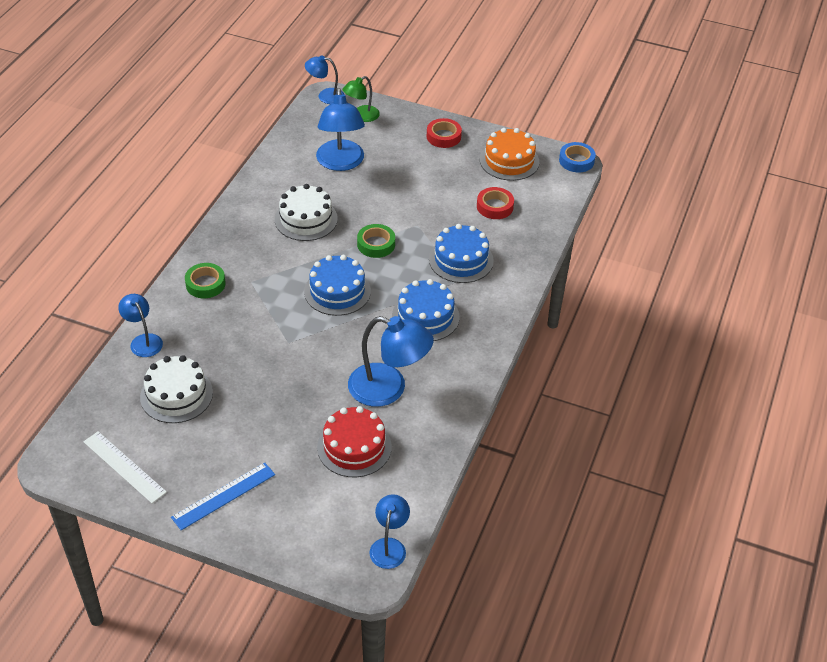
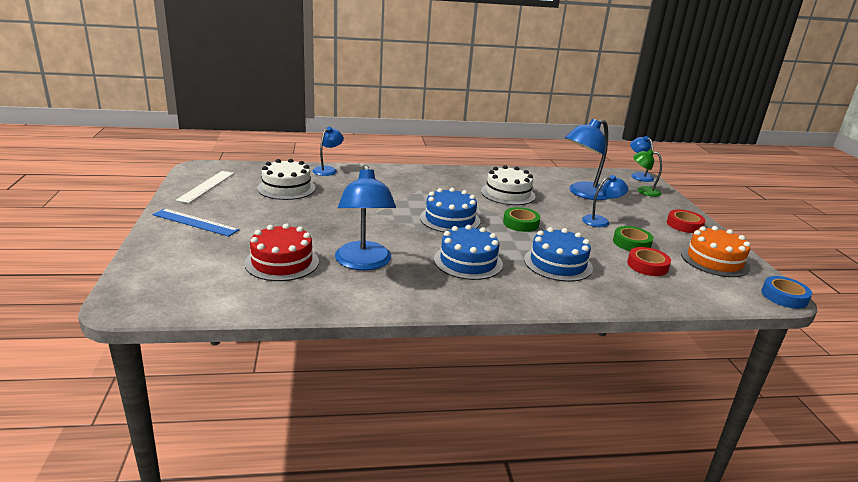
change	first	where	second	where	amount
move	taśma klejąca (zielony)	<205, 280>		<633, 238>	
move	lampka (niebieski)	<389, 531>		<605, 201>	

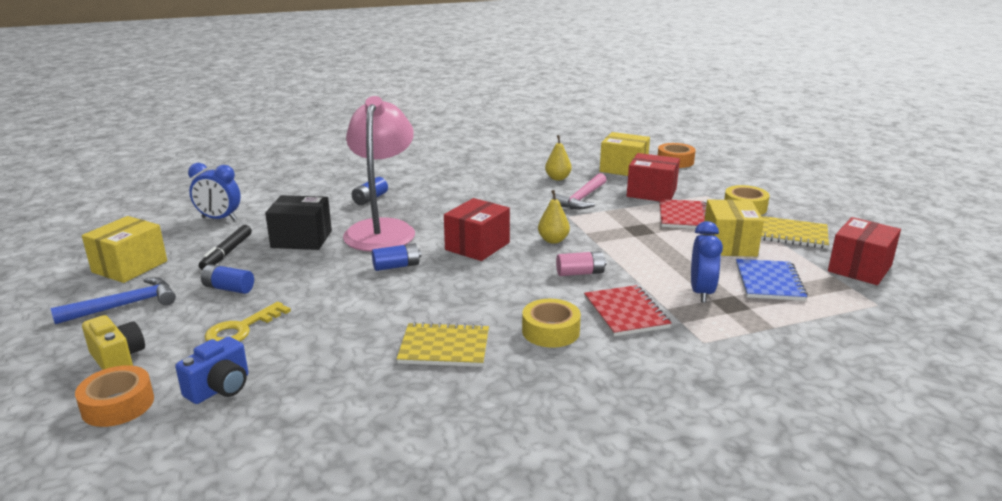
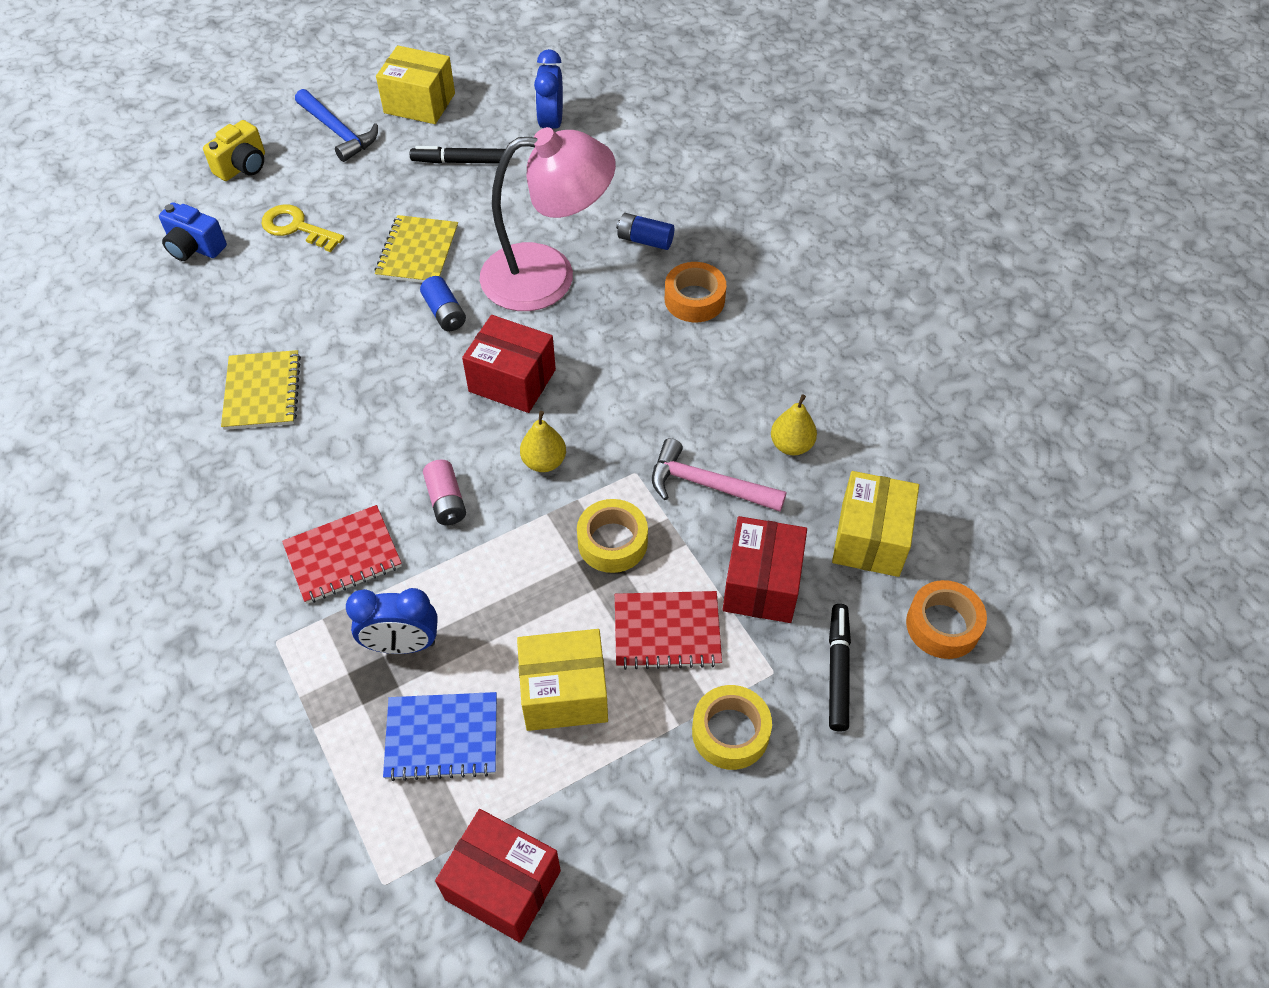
change	first	where	second	where	amount
delete	bateria (niebieski)	<227, 279>			
delete	pudełko (czarny)	<298, 222>			
insert			flamaster (czarny)	<840, 667>	
move	taśma klejąca (pomarańczowy)	<114, 396>		<695, 292>	
move	taśma klejąca (żółty)	<551, 323>		<612, 536>	
move	zeszyt (żółty)	<795, 232>		<416, 249>	

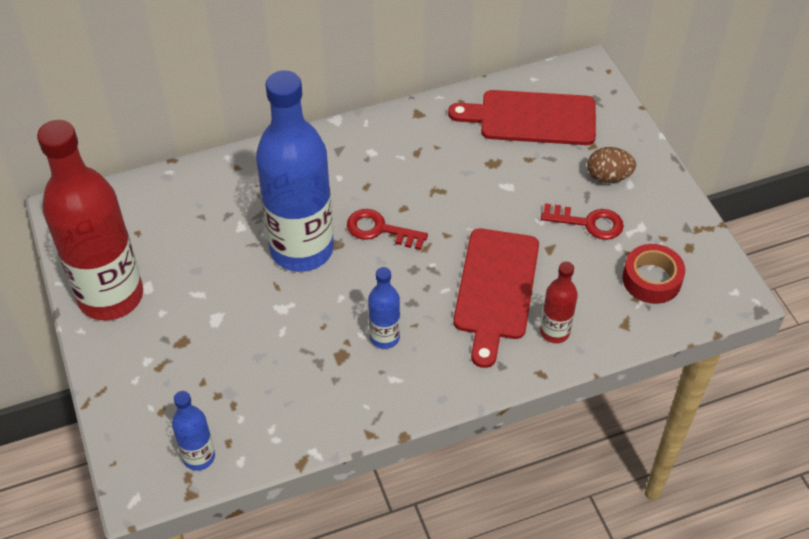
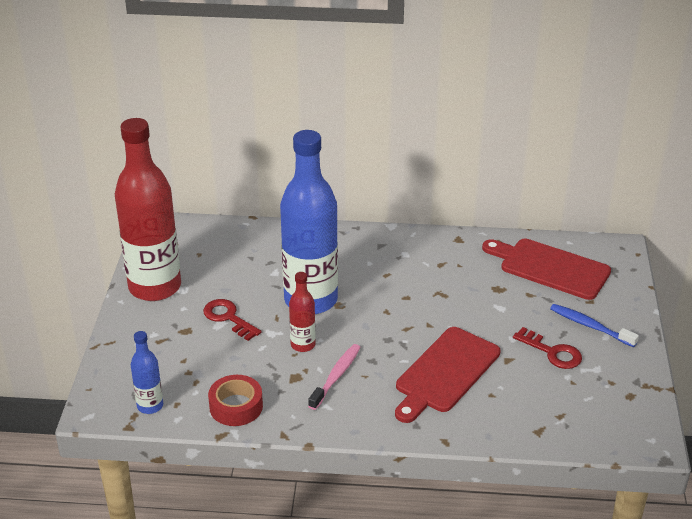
change	first	where	second	where	amount
move	klucz (czerwony)	<387, 229>		<232, 320>	
move	butelka (czerwony)	<559, 302>		<302, 312>	
move	taśma klejąca (czerwony)	<653, 274>		<235, 400>	
replace	butelka (niebieski)	<384, 308>	szczoteczka do zębów (różowy)	<334, 377>	
replace	jajko (brązowy)	<611, 165>	szczoteczka do zębów (niebieski)	<594, 325>	

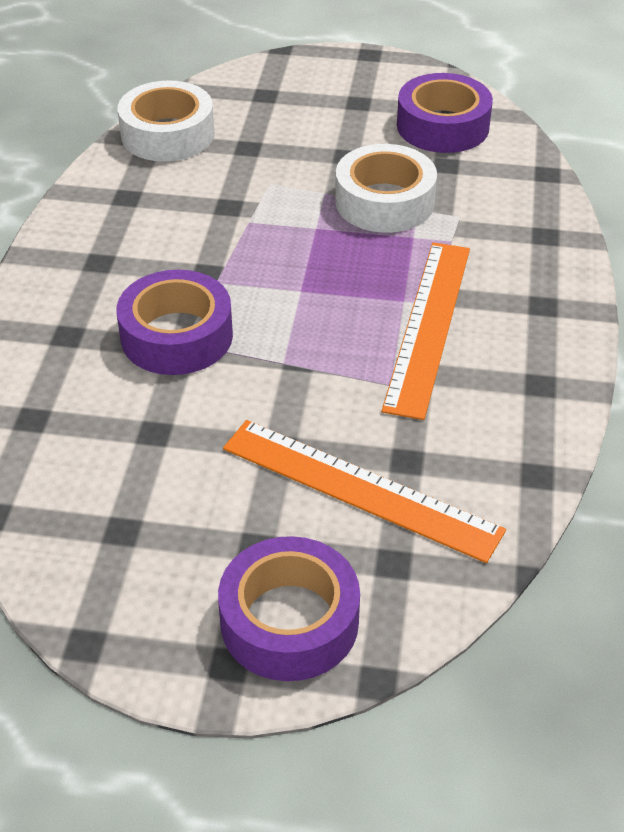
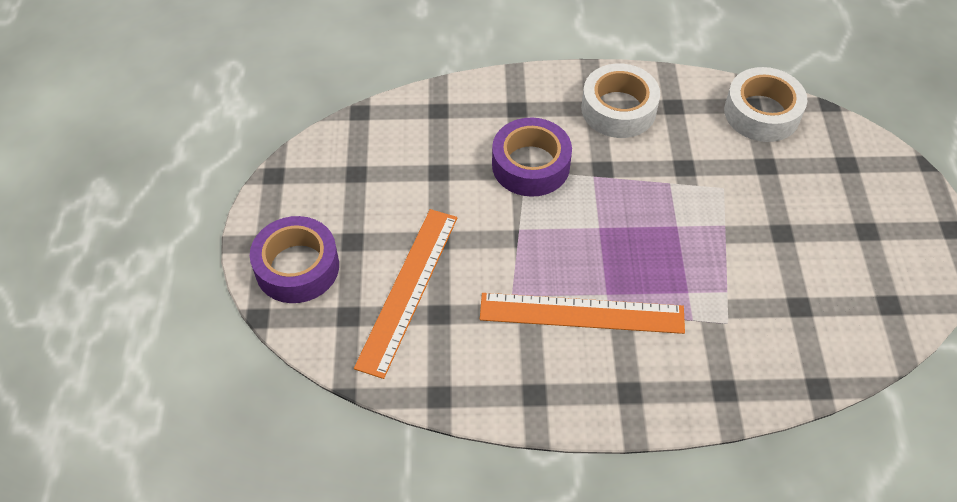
change	first	where	second	where	amount
delete	taśma klejąca (fioletowy)	<445, 113>			
move	taśma klejąca (biały)	<386, 188>		<620, 101>	

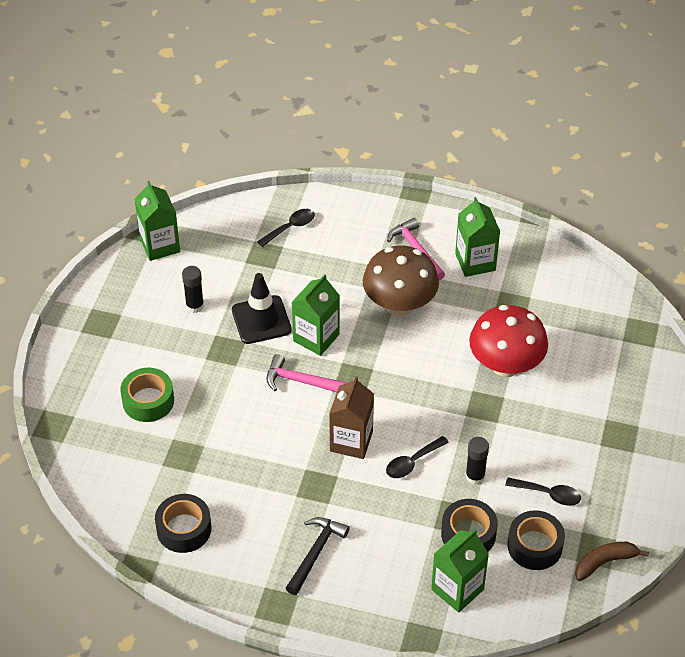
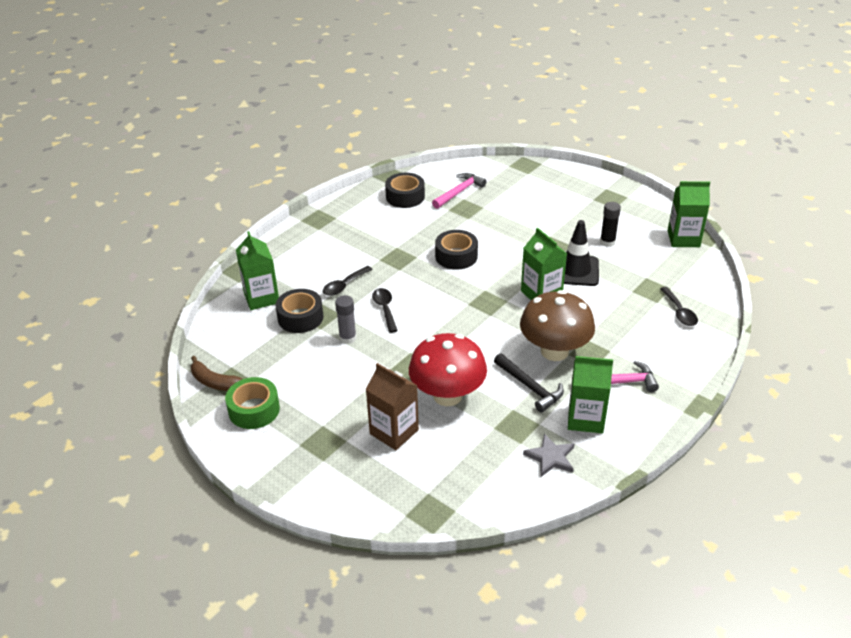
change	first	where	second	where	amount
insert			gwiazda (szary)	<549, 455>	
move	taśma klejąca (zielony)	<147, 395>		<252, 403>	
move	młotek (różowy)	<306, 373>		<459, 191>	
move	młotek (czarny)	<318, 556>		<529, 382>	
move	karton mleka (brązowy)	<351, 417>		<392, 406>	
move	łyżka (czarny)	<543, 491>		<348, 281>	
move	taśma klejąca (czarny)	<536, 540>		<456, 250>	
recolor	klej w sztyfcie (czarny)	<477, 461>	klej w sztyfcie (szary)	<345, 319>	
rotate	banan (brązowy)	<612, 561>		<216, 373>	120 degrees clockwise

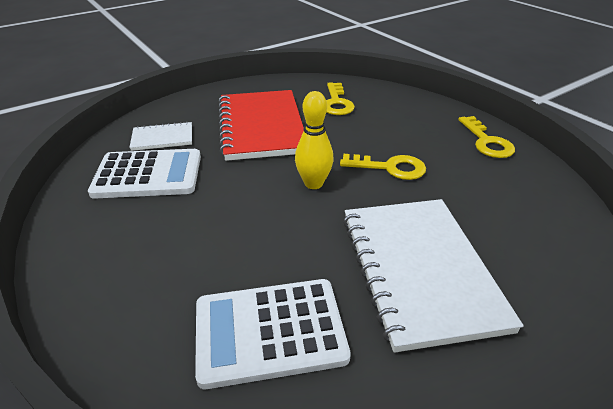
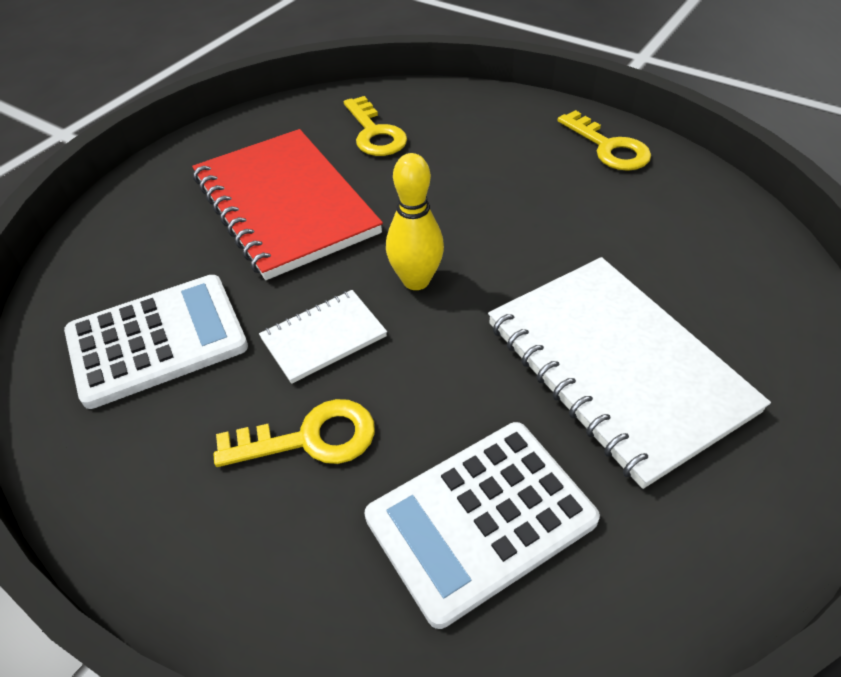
change	first	where	second	where	amount
move	zeszyt (biały)	<160, 136>		<323, 337>	
move	klucz (żółty)	<383, 167>		<294, 433>	

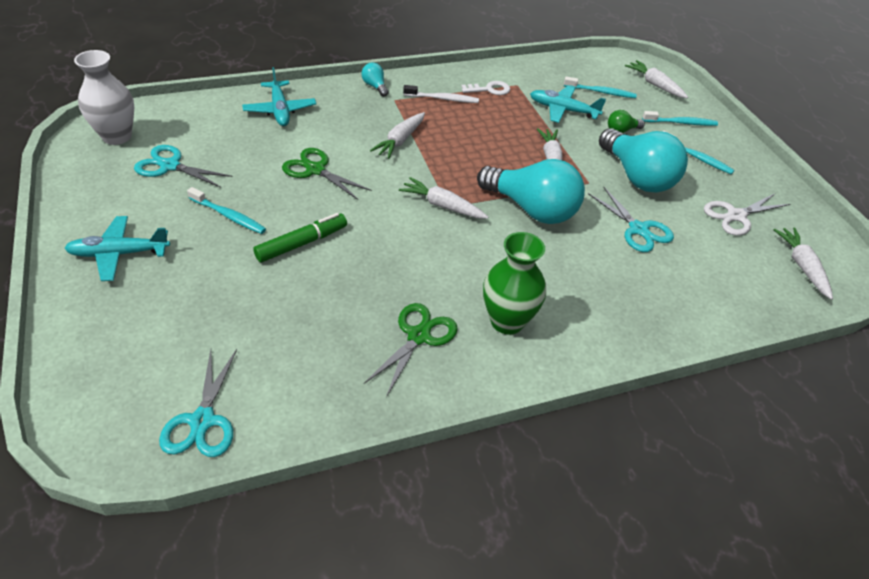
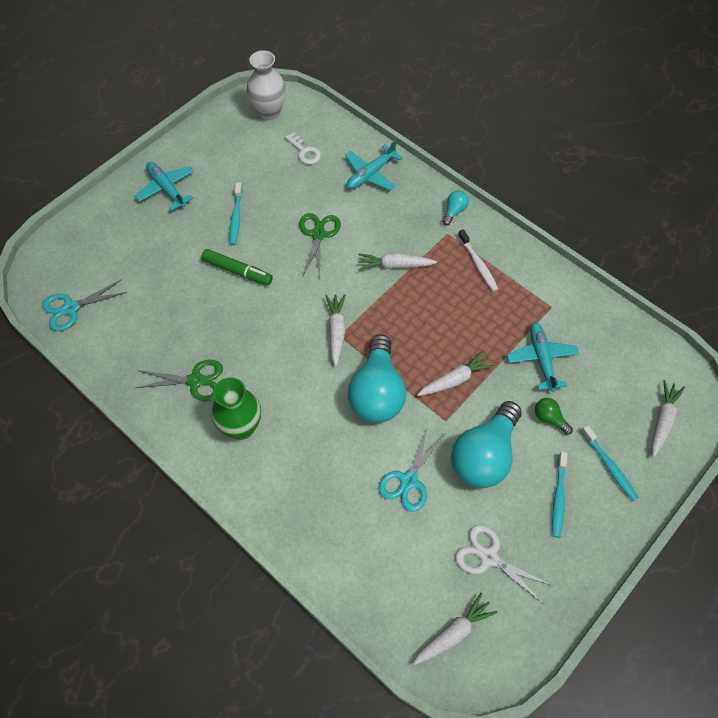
change	first	where	second	where	amount
delete	nożyczki (turkusowy)	<183, 166>			
delete	szczoteczka do zębów (turkusowy)	<600, 87>			
move	klucz (biały)	<485, 88>		<303, 148>	

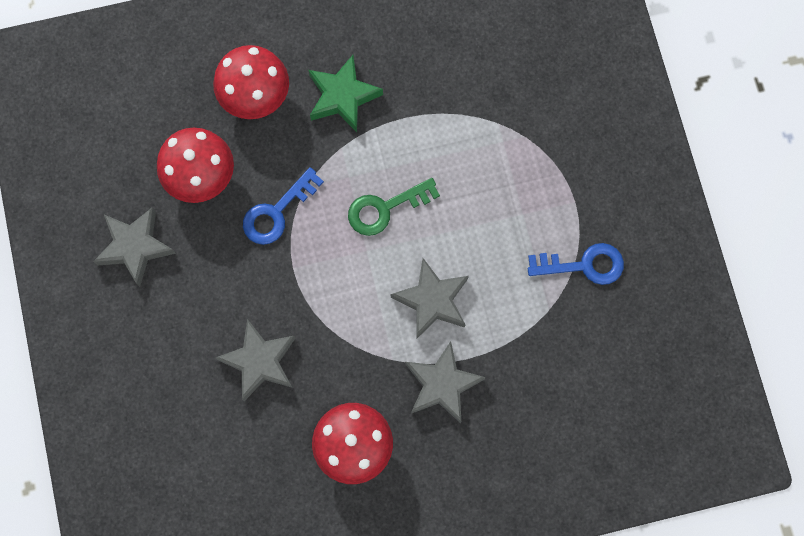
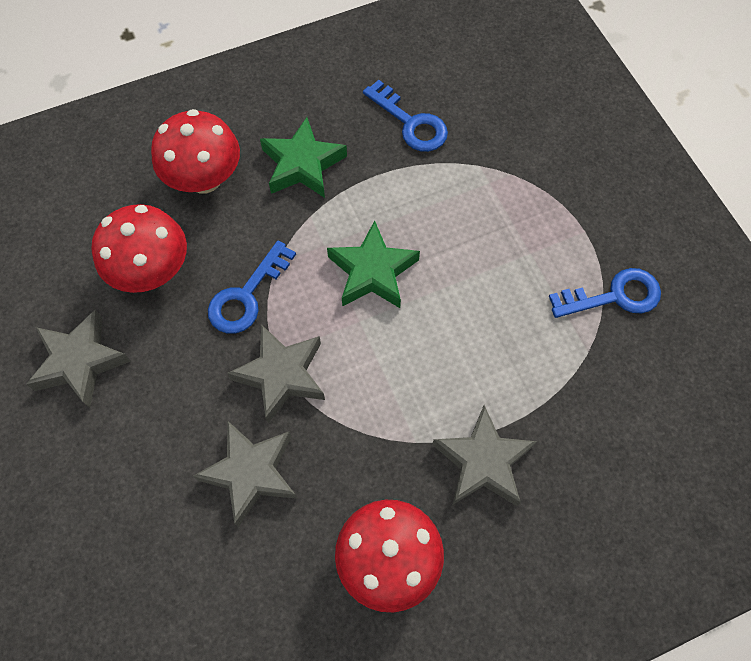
change	first	where	second	where	amount
insert			klucz (niebieski)	<405, 116>	
move	gwiazda (szary)	<430, 298>		<276, 373>	
replace	klucz (zielony)	<394, 207>	gwiazda (zielony)	<373, 264>	

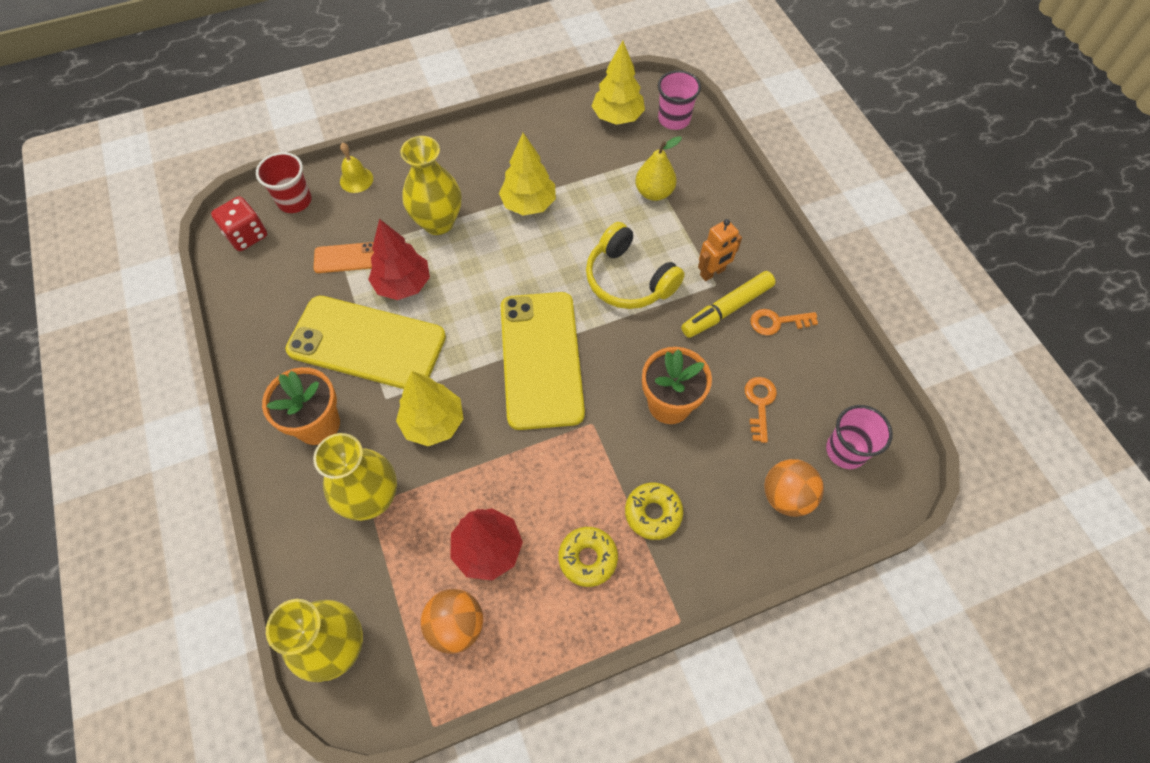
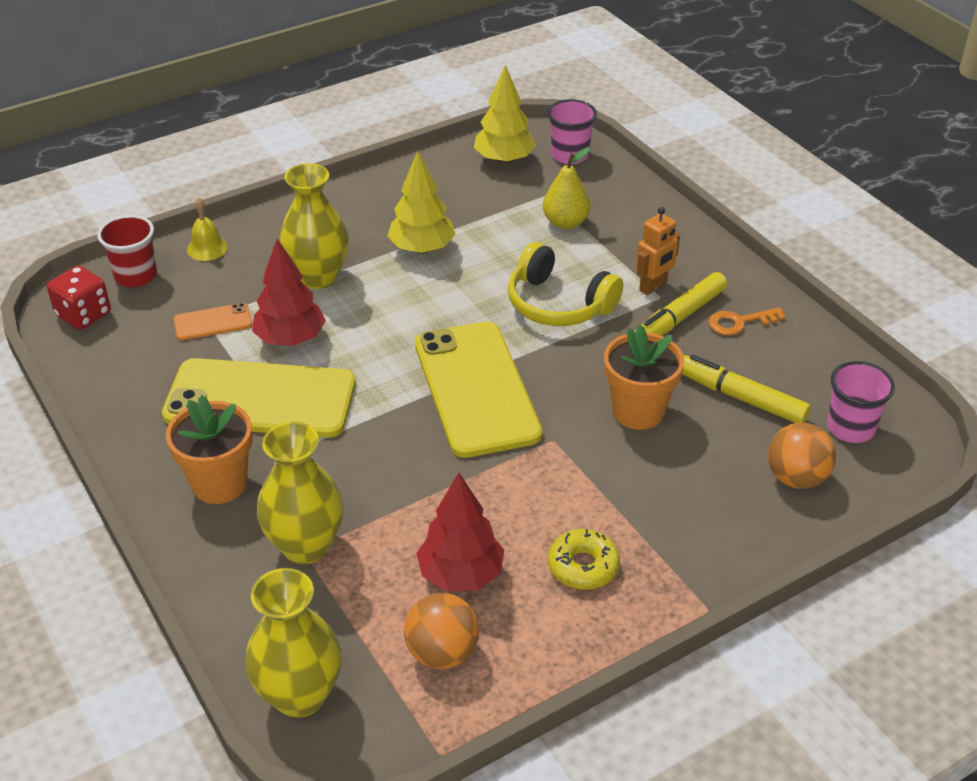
change	first	where	second	where	amount
delete	drzewko (żółty)	<430, 408>			
delete	donut (żółty)	<654, 511>			
replace	klucz (pomarańczowy)	<761, 410>	flamaster (żółty)	<746, 388>	

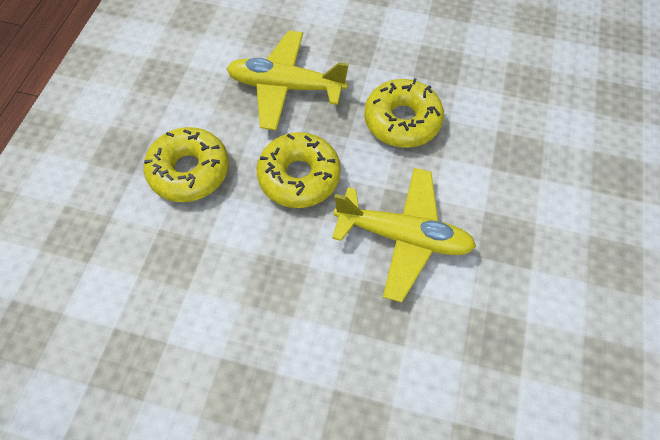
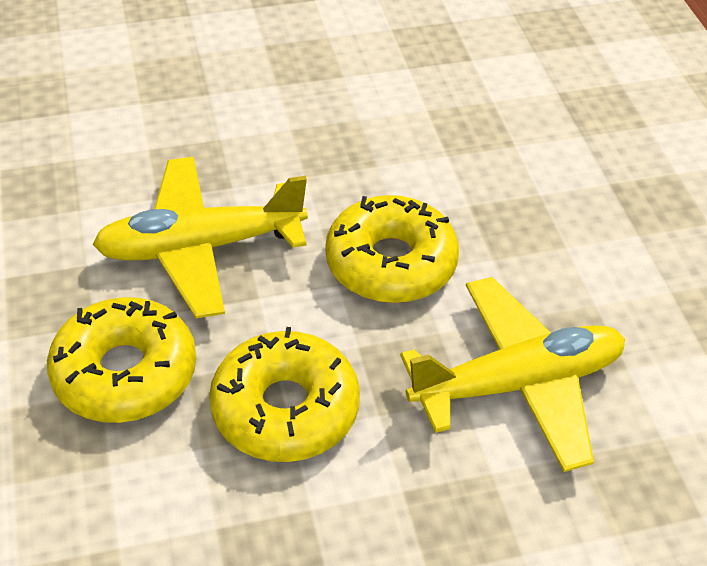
change	first	where	second	where	amount
move	donut (żółty)	<186, 164>		<121, 360>	

